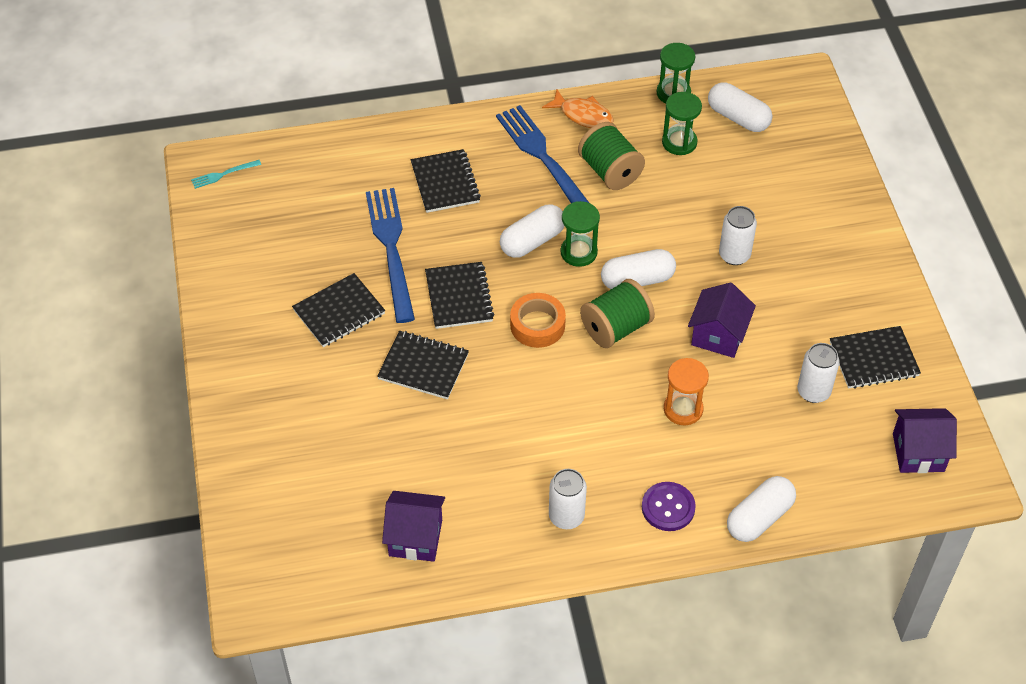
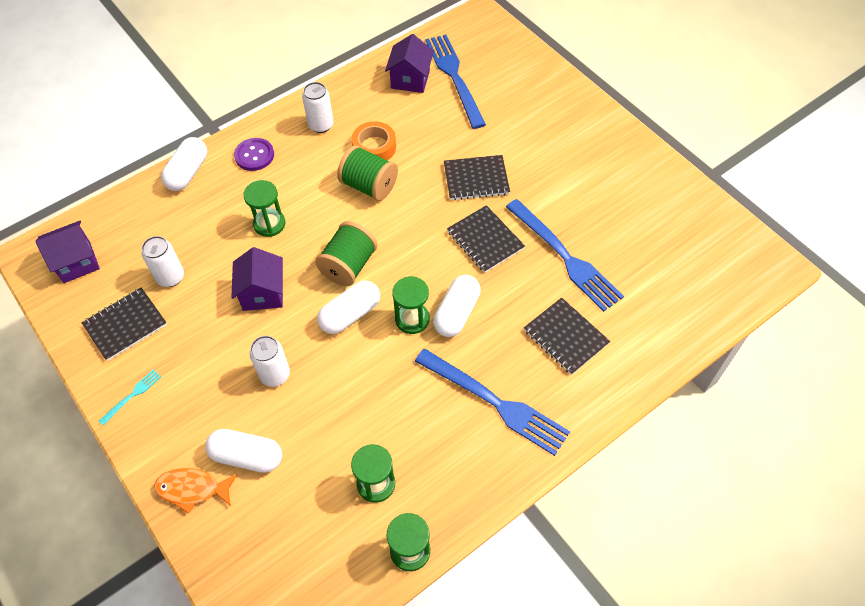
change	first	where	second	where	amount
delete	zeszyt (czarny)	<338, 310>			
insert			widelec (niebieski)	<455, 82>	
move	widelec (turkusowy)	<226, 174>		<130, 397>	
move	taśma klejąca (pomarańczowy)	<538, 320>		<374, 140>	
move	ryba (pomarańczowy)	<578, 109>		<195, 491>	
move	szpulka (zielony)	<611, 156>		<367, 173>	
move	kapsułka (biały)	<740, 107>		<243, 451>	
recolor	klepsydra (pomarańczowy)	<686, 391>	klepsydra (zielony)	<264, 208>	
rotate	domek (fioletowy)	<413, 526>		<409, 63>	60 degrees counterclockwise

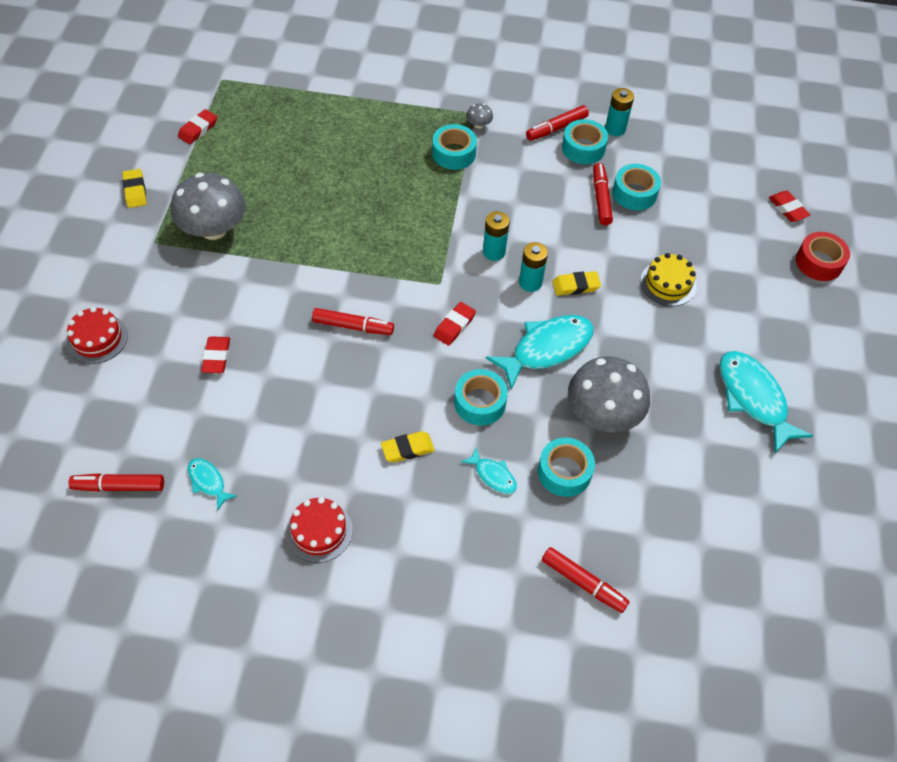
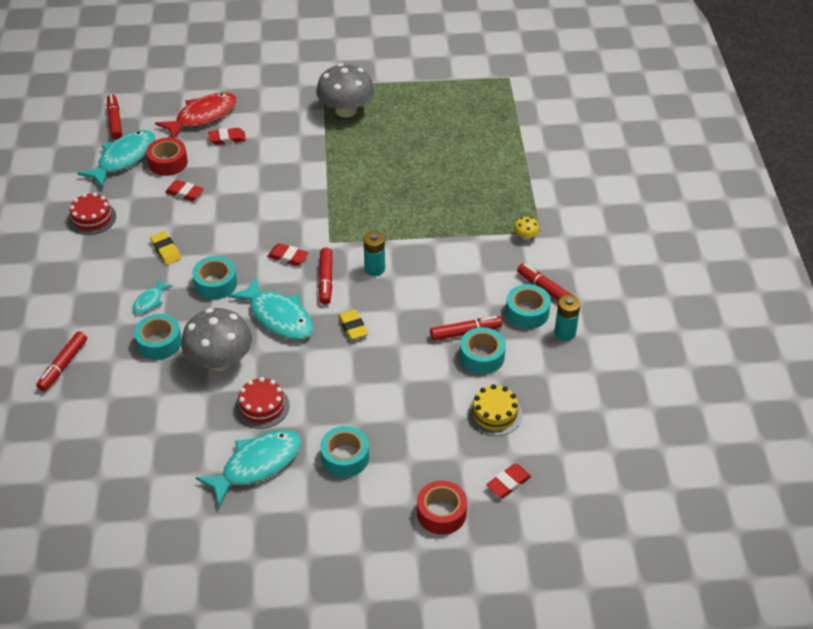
change	first	where	second	where	amount
delete	gumka do mazania (żółty)	<134, 188>			
delete	bateria (turkusowy)	<533, 267>			
insert			taśma klejąca (czerwony)	<167, 157>	
insert			ryba (czerwony)	<196, 115>	
move	tort (czerwony)	<97, 335>		<262, 403>	
move	gumka do mazania (czerwony)	<197, 126>		<184, 190>	
move	flamaster (czerwony)	<353, 321>		<325, 276>	
move	taśma klejąca (turkusowy)	<454, 147>		<344, 451>	
move	tort (żółty)	<668, 279>		<494, 410>	
recolor	grzyb (szary)	<479, 116>	grzyb (żółty)	<527, 228>	
resize	ryba (turkusowy)	<212, 484>		<116, 159>	x2.01

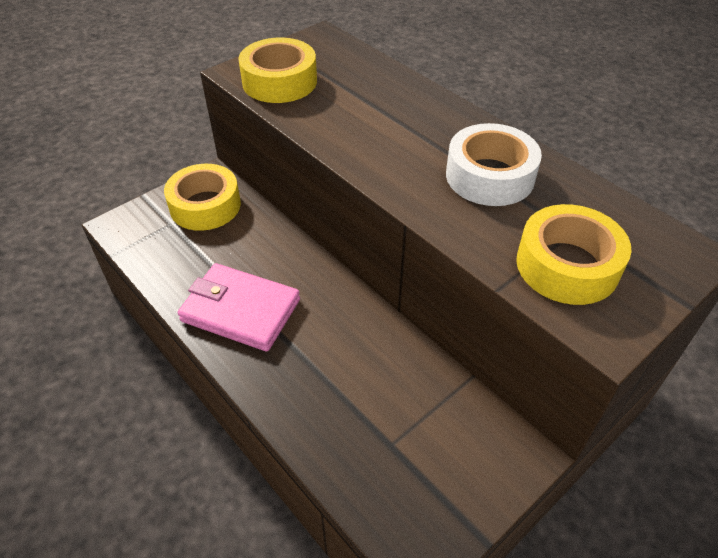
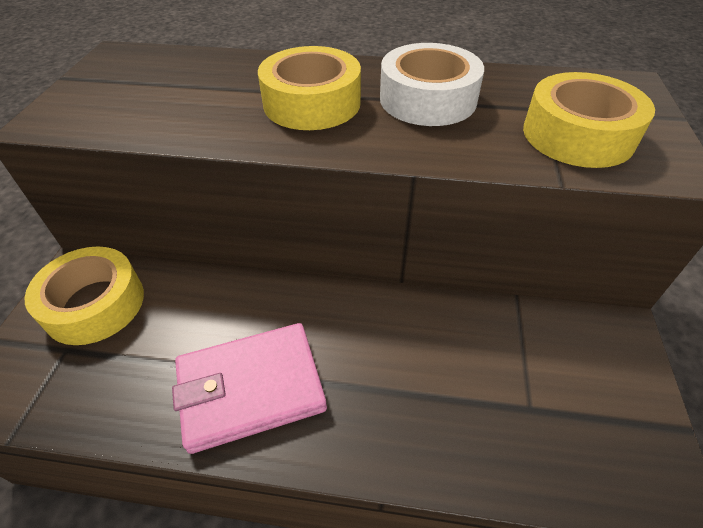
change	first	where	second	where	amount
move	taśma klejąca (żółty)	<277, 70>		<309, 88>	

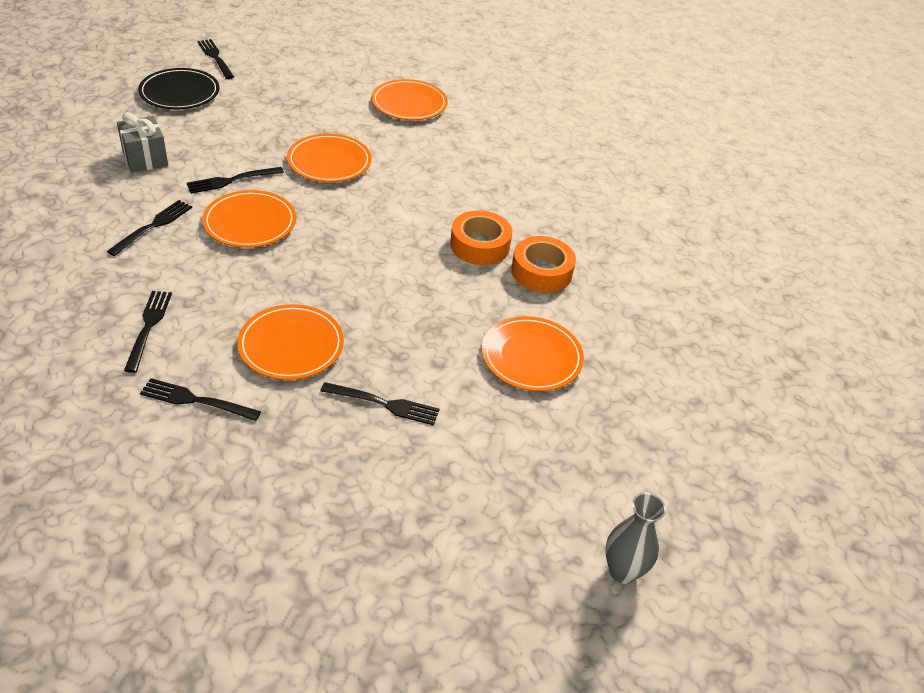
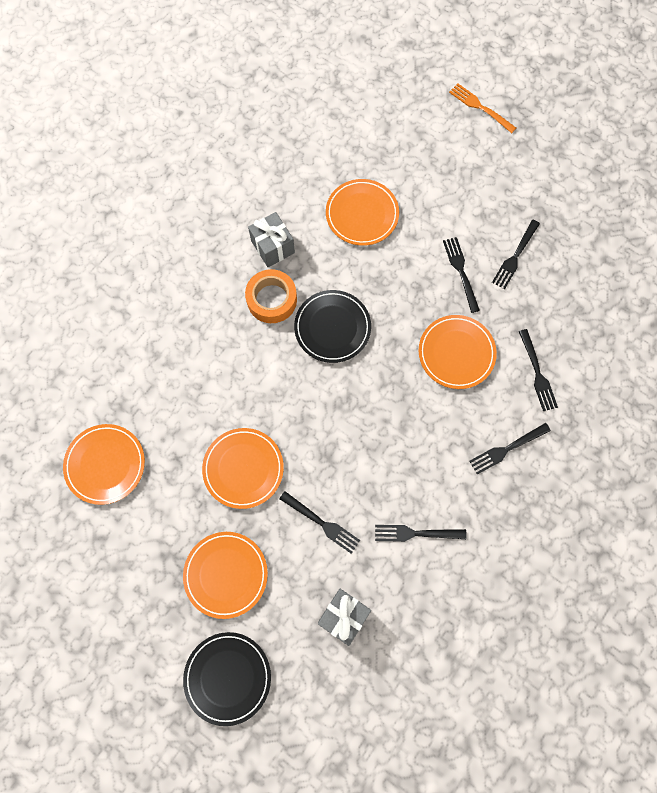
change	first	where	second	where	amount
insert			talerz (czarny)	<332, 326>	
move	widelec (czarny)	<215, 59>		<516, 254>	
move	talerz (pomarańczowy)	<249, 219>		<225, 575>	
replace	taśma klejąca (pomarańczowy)	<543, 264>	prezent (szary)	<271, 239>	
replace	wazon (szary)	<635, 538>	widelec (pomarańczowy)	<482, 108>	

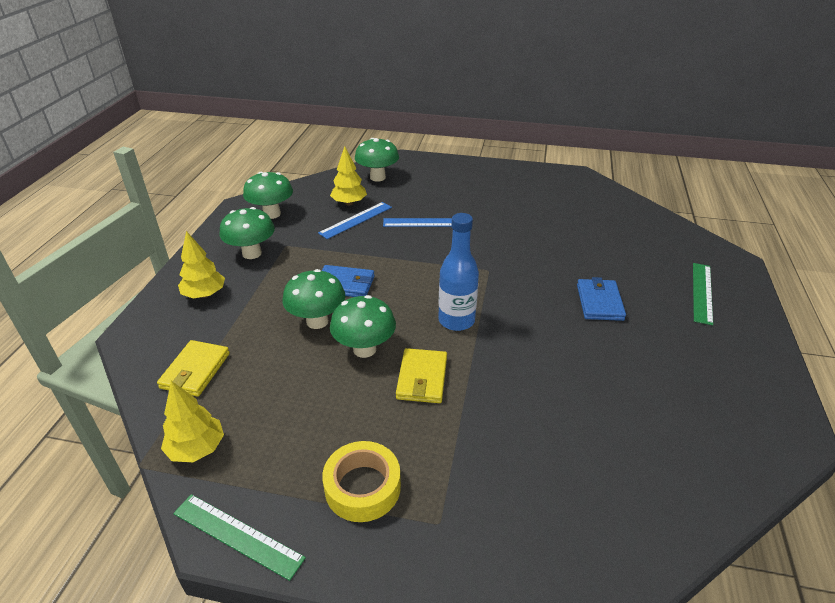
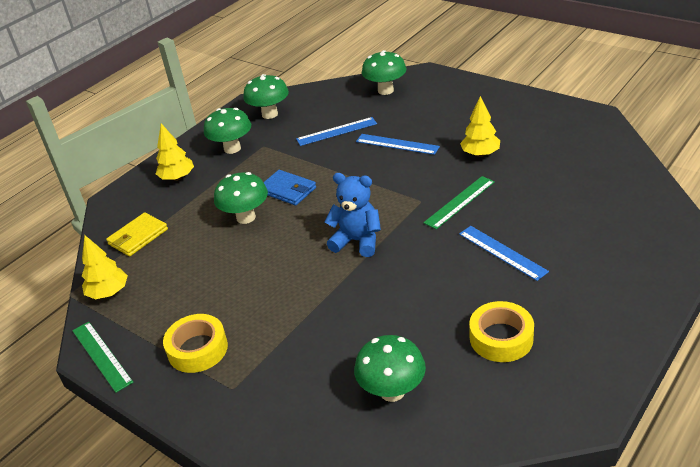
change	first	where	second	where	amount
delete	portfel (żółty)	<421, 375>			
insert			taśma klejąca (żółty)	<501, 331>	
move	drzewko (żółty)	<348, 175>		<480, 126>	
move	grzyb (zielony)	<363, 326>		<390, 368>	
move	linijka (zielony)	<703, 294>		<459, 202>	
replace	butelka (niebieski)	<458, 272>	miś (niebieski)	<353, 215>	
replace	portfel (niebieski)	<601, 299>	linijka (niebieski)	<504, 253>	

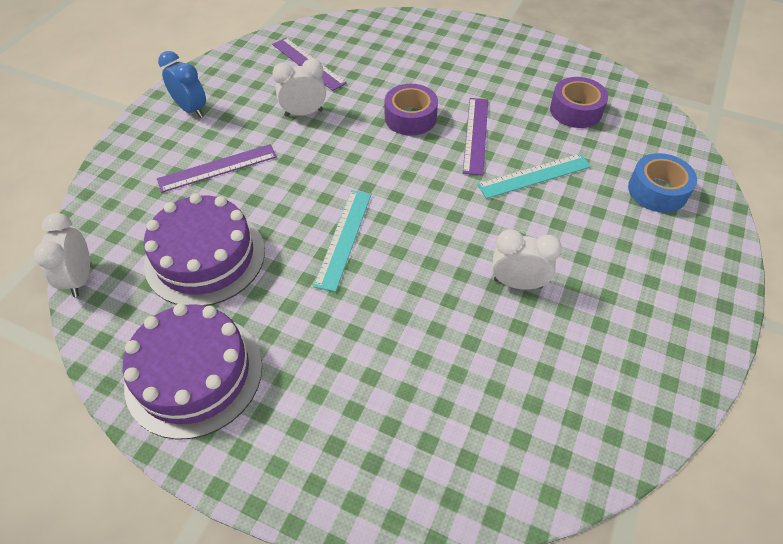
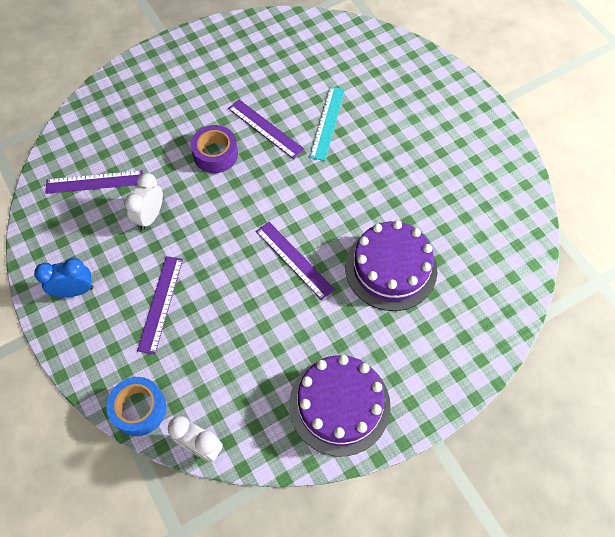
change	first	where	second	where	amount
delete	budzik (biały)	<527, 259>			
delete	taśma klejąca (fioletowy)	<579, 102>			
move	tort (fioletowy)	<204, 249>		<391, 265>	
move	taśma klejąca (niebieski)	<662, 183>		<136, 406>	
recolor	linijka (turkusowy)	<342, 241>	linijka (fioletowy)	<295, 261>	

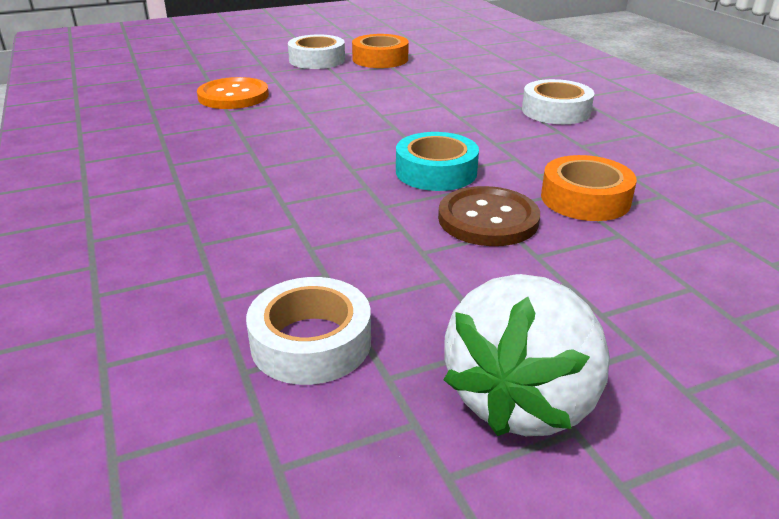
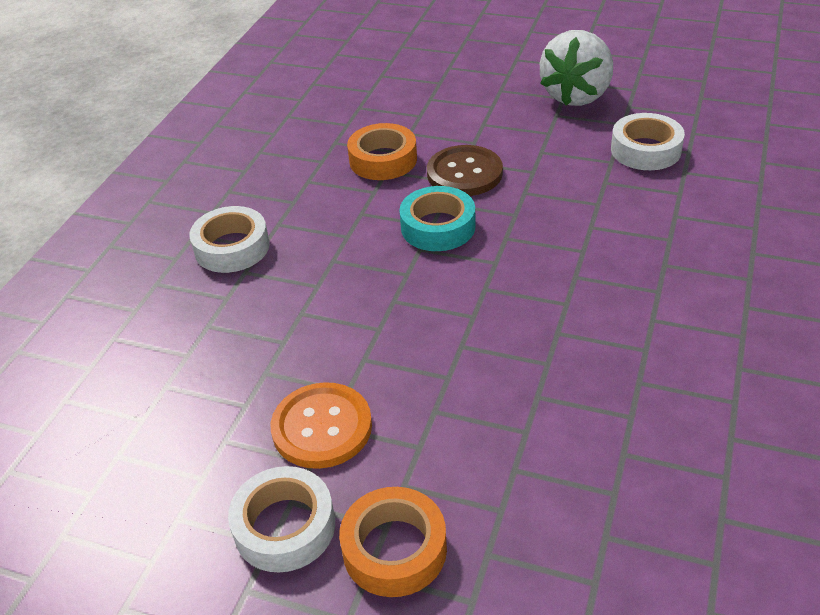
change	first	where	second	where	amount
move	guzik (pomarańczowy)	<233, 93>		<321, 425>	
move	taśma klejąca (pomarańczowy)	<380, 51>		<393, 542>	
rotate	truskawka (biały)	<527, 355>		<576, 68>	135 degrees clockwise

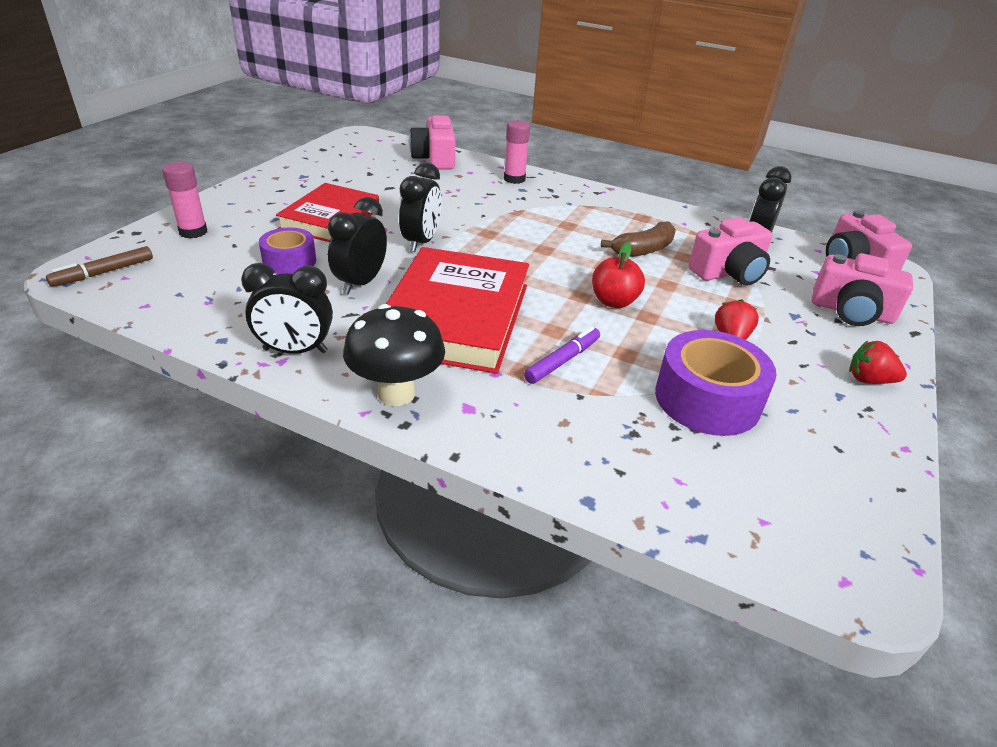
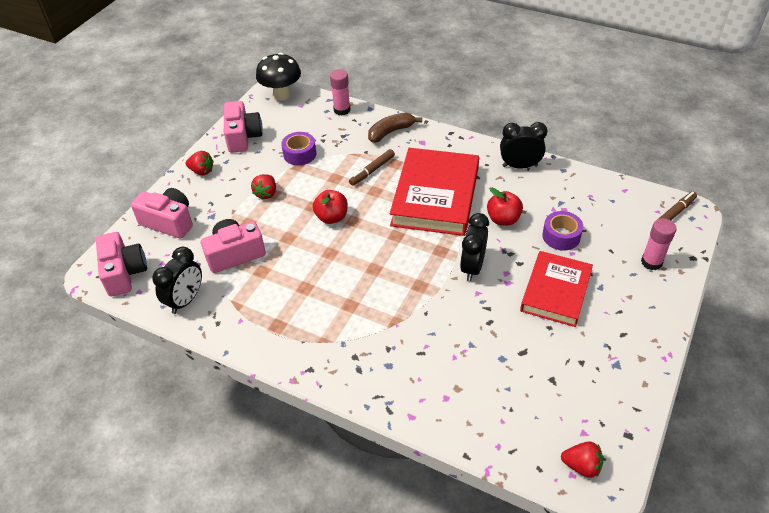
change	first	where	second	where	amount
insert			truskawka (czerwony)	<582, 460>	
move	grzyb (czarny)	<394, 355>		<278, 77>	
move	aparat fotograficzny (różowy)	<432, 141>		<243, 127>	
move	klej w sztyfcie (różowy)	<517, 152>		<340, 92>	
move	banan (brązowy)	<638, 239>		<395, 127>	
replace	budzik (czarny)	<357, 246>	jabłko (czerwony)	<505, 207>	
recolor	flamaster (fioletowy)	<562, 355>	flamaster (brązowy)	<372, 167>	
resize	taśma klejąca (fioletowy)	<716, 383>		<299, 148>	x0.62

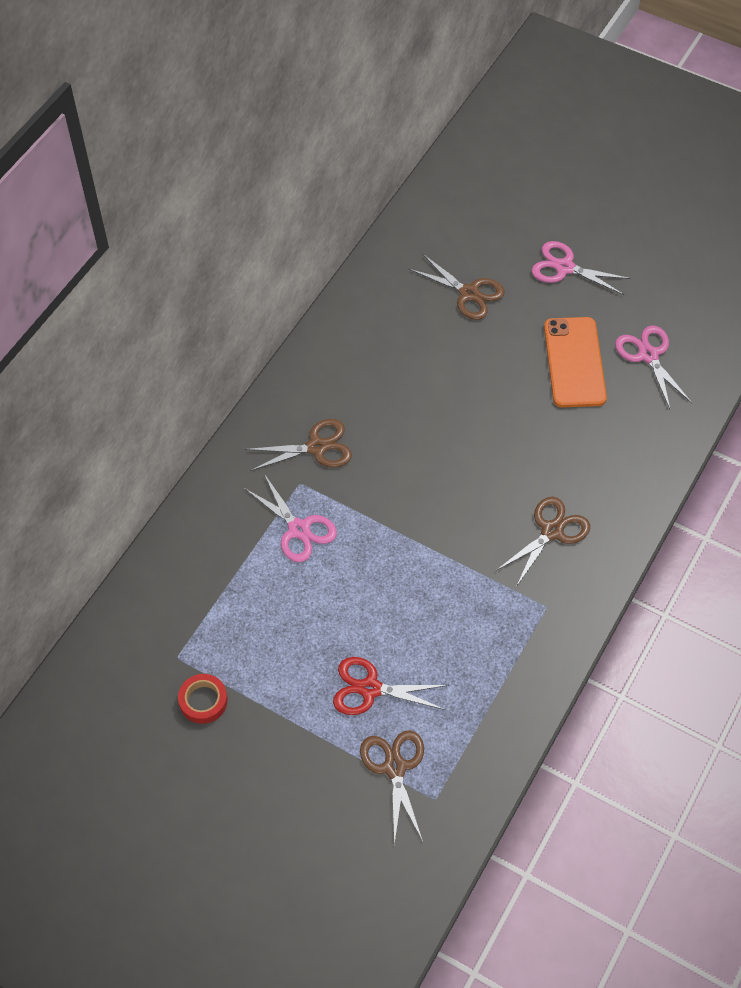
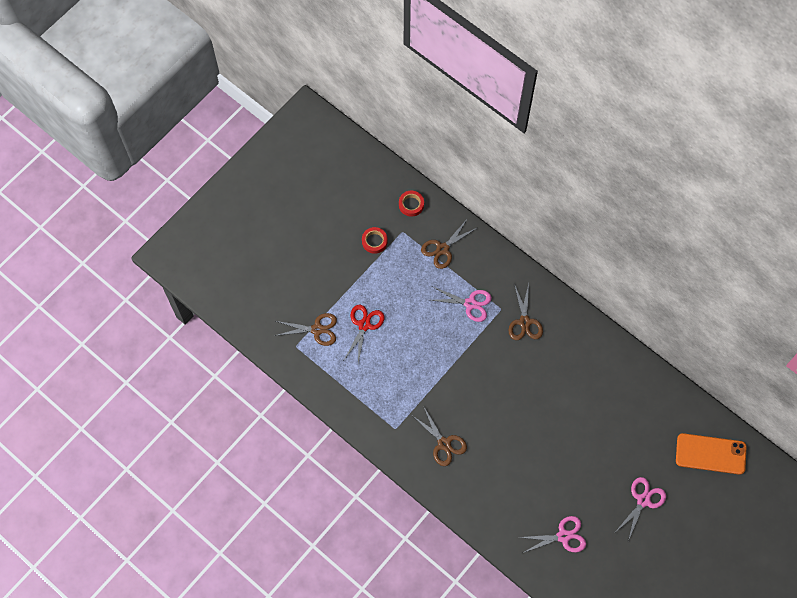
change	first	where	second	where	amount
insert			taśma klejąca (czerwony)	<411, 204>	
move	nożyczki (brązowy)	<456, 286>		<449, 243>	
move	telefon (pomarańczowy)	<575, 362>		<711, 454>	
rotate	nożyczki (różowy)	<290, 518>		<461, 304>	135 degrees counterclockwise

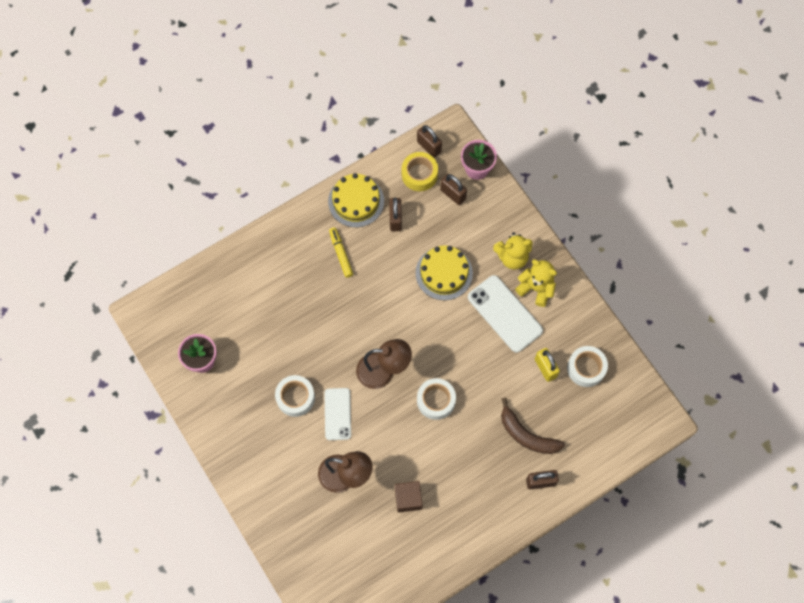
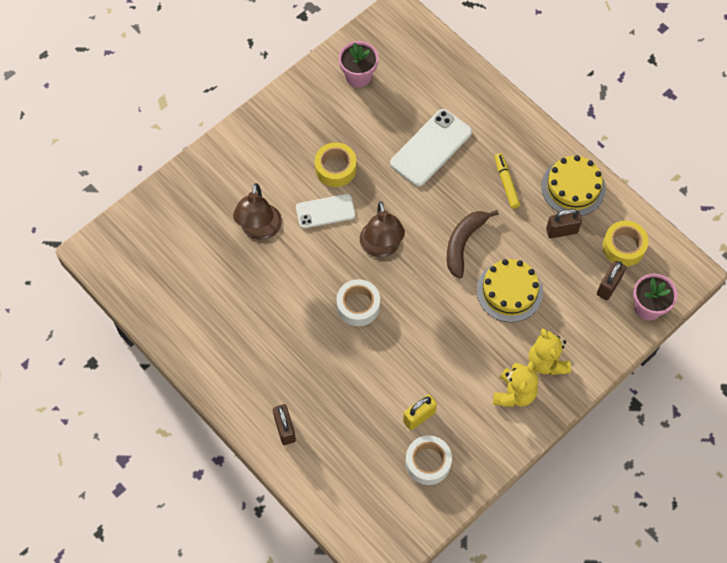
change	first	where	second	where	amount
delete	sześcian (brązowy)	<409, 497>			
delete	kłódka (brązowy)	<429, 141>			
move	telefon (biały)	<505, 314>		<431, 148>	
move	banan (brązowy)	<533, 425>		<473, 244>	
recolor	taśma klejąca (biały)	<295, 396>	taśma klejąca (żółty)	<336, 164>	
rotate	flamaster (żółty)	<341, 252>		<507, 181>	75 degrees counterclockwise

